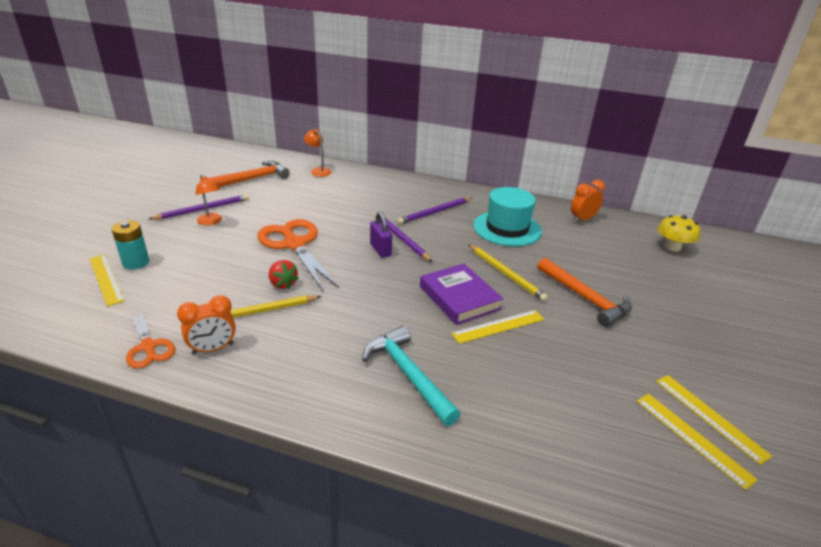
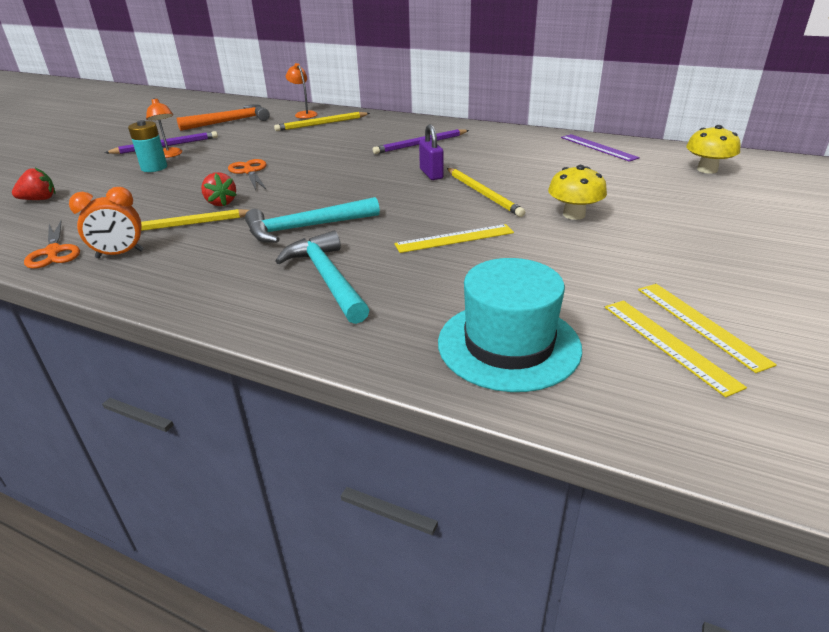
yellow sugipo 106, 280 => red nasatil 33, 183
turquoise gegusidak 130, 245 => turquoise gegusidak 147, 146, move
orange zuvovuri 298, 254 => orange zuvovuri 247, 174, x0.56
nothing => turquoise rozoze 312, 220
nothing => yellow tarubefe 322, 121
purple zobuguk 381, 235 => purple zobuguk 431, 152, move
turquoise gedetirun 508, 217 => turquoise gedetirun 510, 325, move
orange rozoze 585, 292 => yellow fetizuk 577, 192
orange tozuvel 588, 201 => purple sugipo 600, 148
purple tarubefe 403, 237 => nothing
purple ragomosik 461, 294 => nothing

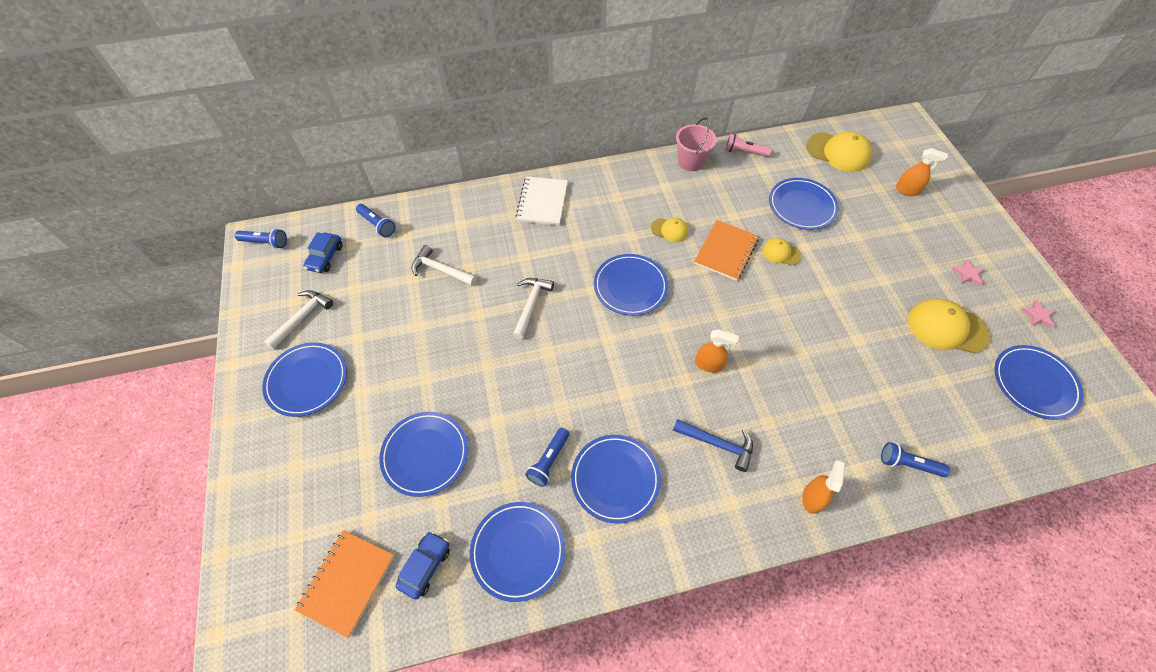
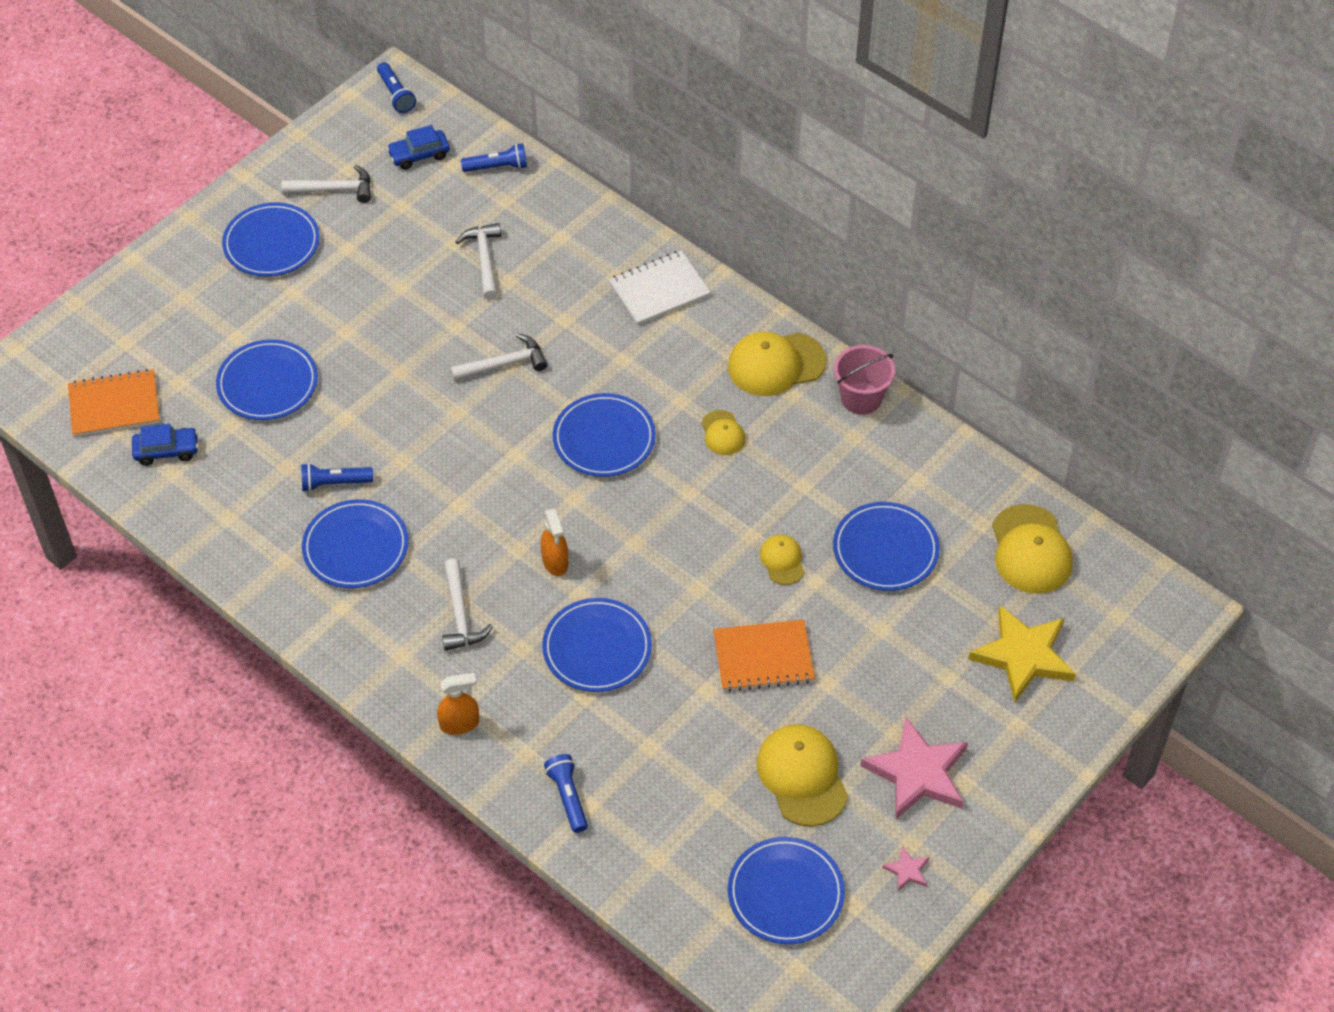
blue rozoze 713, 445 => white rozoze 467, 604
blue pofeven 375, 220 => blue pofeven 494, 157, 105 degrees counterclockwise
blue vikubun 517, 552 => blue vikubun 597, 645, move
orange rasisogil 726, 250 => orange rasisogil 764, 656, move
nothing => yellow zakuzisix 777, 364
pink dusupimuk 968, 273 => pink dusupimuk 914, 768, x2.34
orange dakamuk 921, 172 => yellow dusupimuk 1022, 653
pink pofeven 748, 145 => nothing

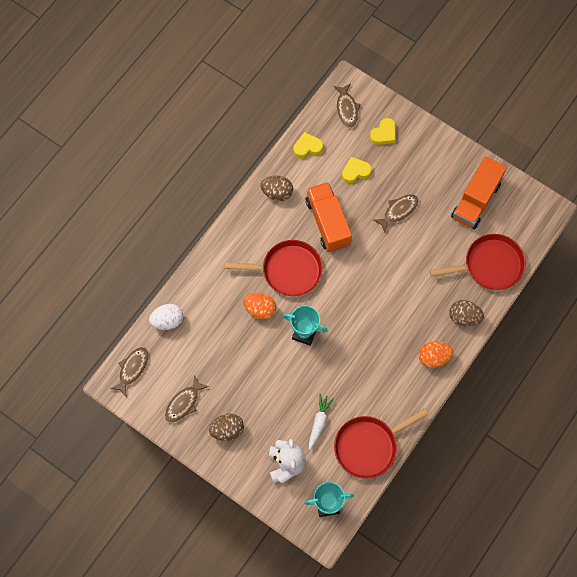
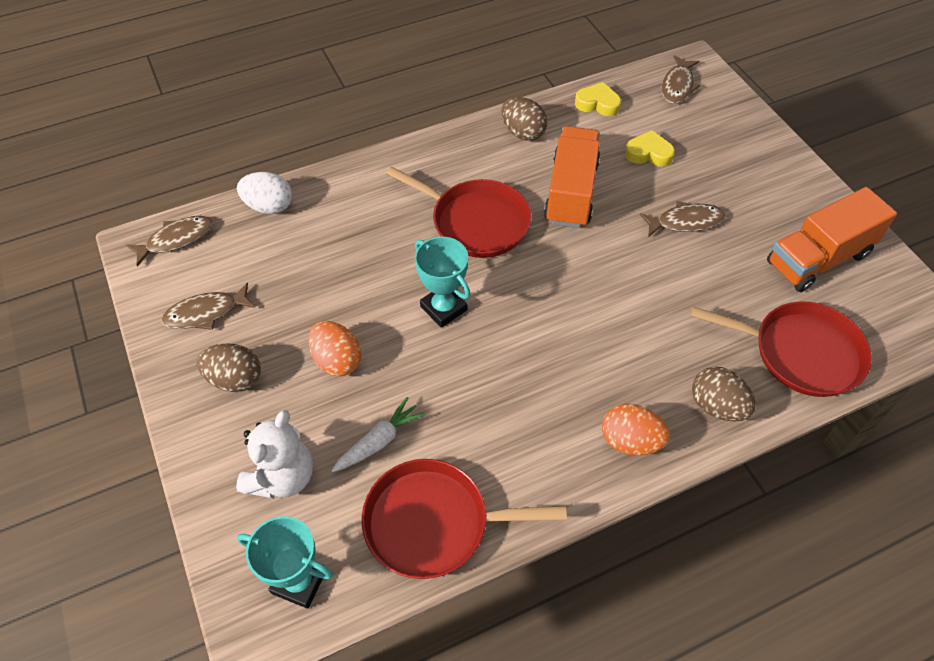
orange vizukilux 259, 306 => orange vizukilux 334, 348, move
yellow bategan 383, 131 => nothing

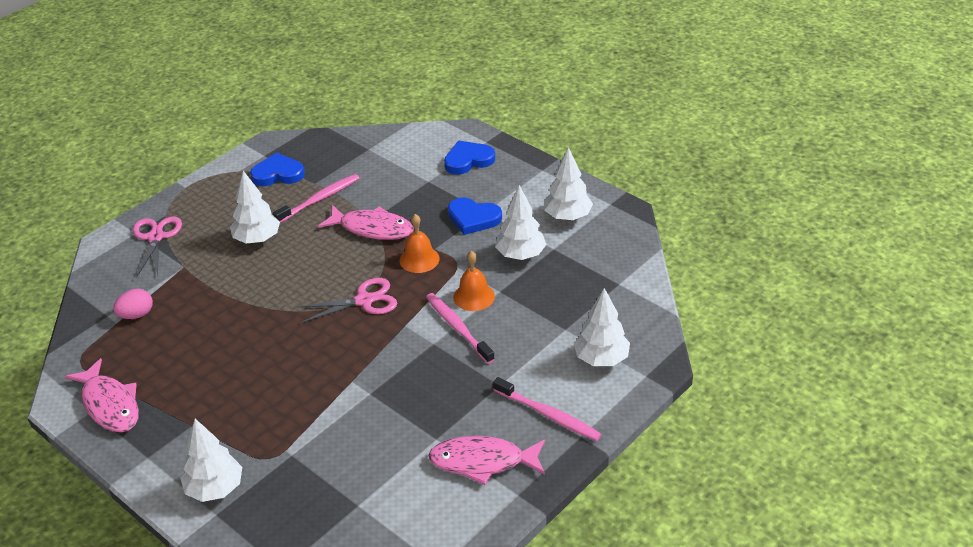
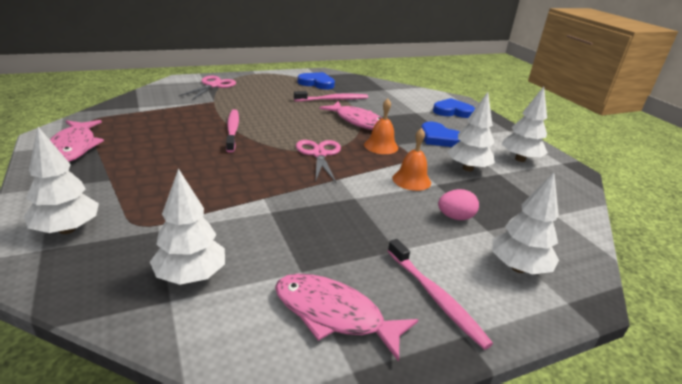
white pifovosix 255, 207 => white pifovosix 187, 226, move
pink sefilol 460, 328 => pink sefilol 232, 131, move
pink zuvovuri 347, 300 => pink zuvovuri 318, 162, 105 degrees counterclockwise
pink vizukilux 133, 304 => pink vizukilux 458, 204, move

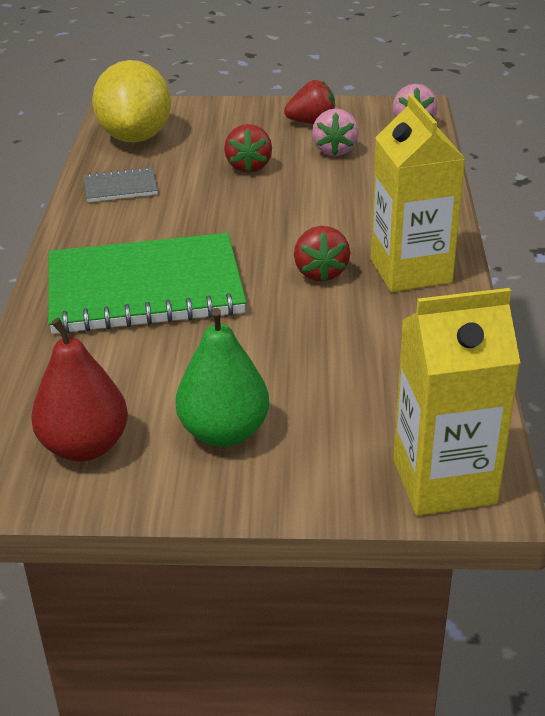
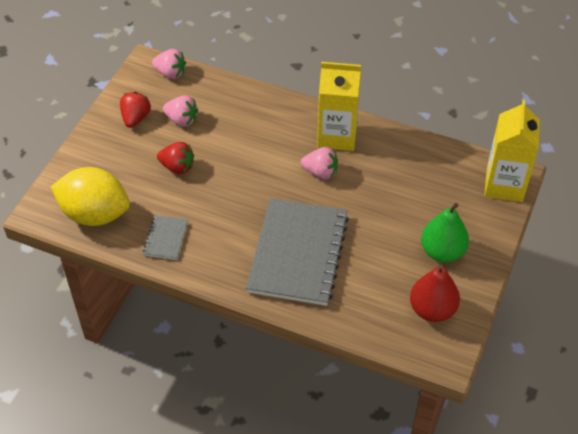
green rasisogil 147, 283 => grey rasisogil 297, 252
red nasatil 322, 254 => pink nasatil 319, 163

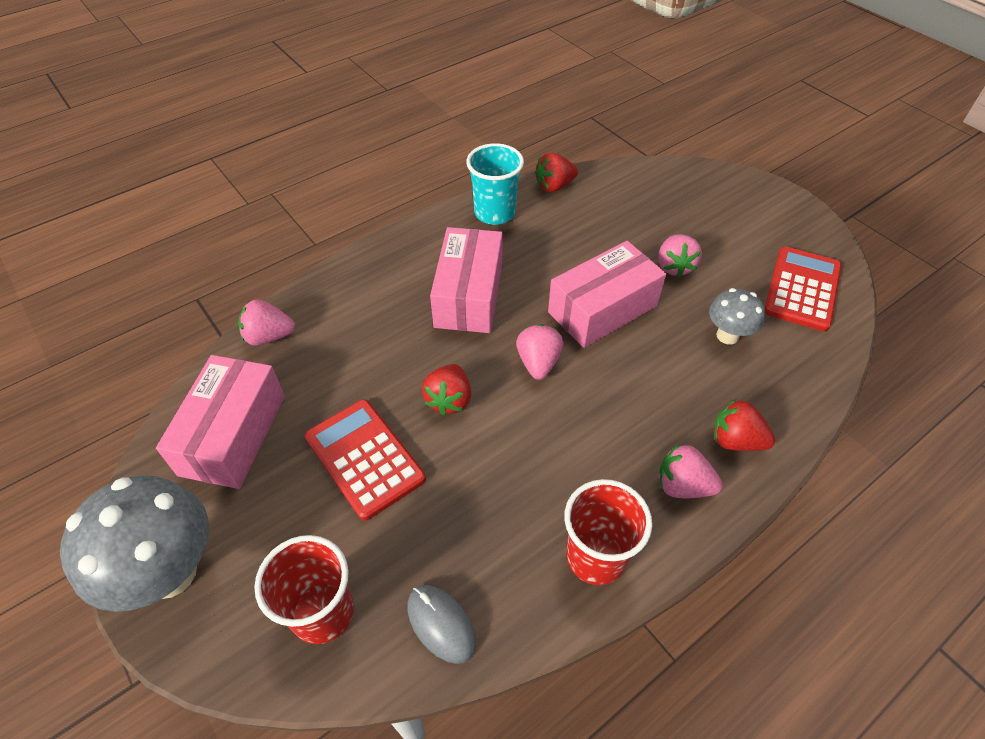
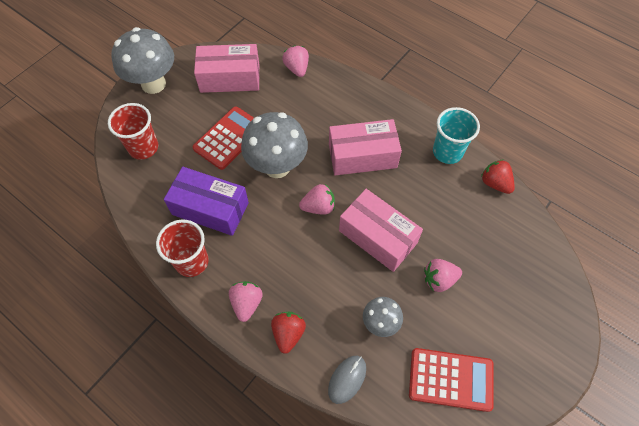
nothing => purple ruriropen 206, 201
red nasatil 446, 390 => grey fetizuk 274, 145
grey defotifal 442, 624 => grey defotifal 347, 380, move

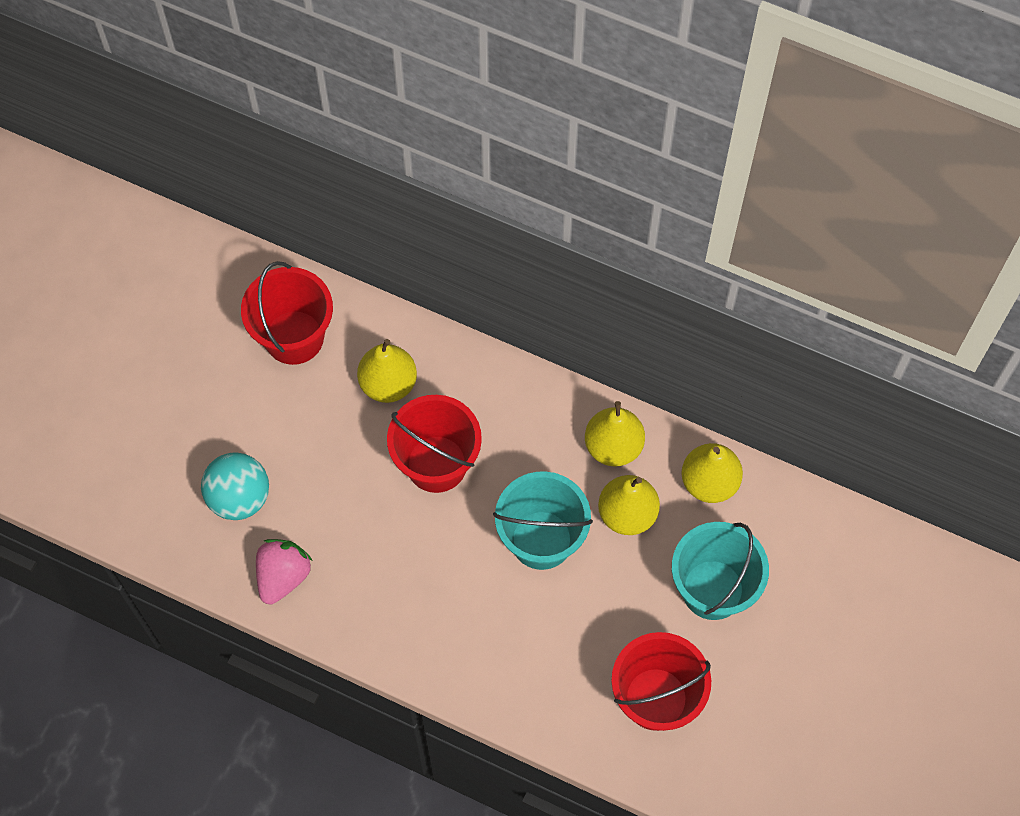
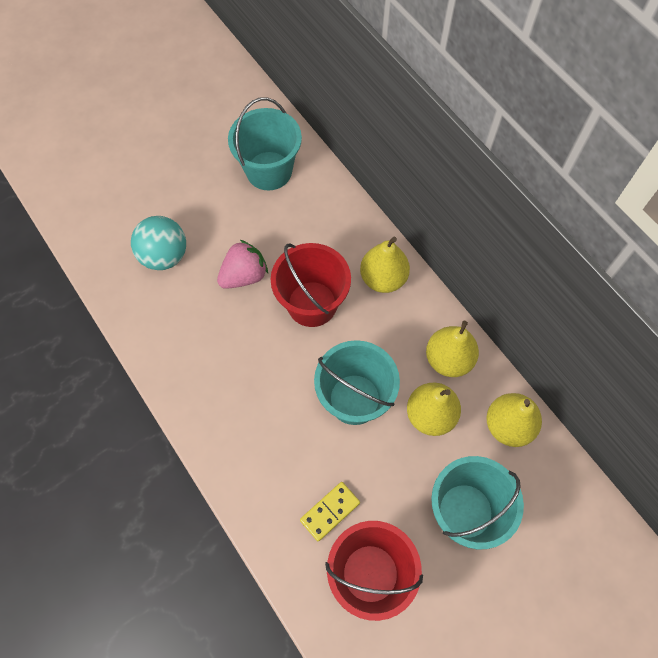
pink nasatil 284, 571 => pink nasatil 242, 264, move
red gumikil 287, 313 => turquoise gumikil 265, 143
nothing => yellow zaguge 330, 511
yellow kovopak 387, 371 => yellow kovopak 385, 265, move

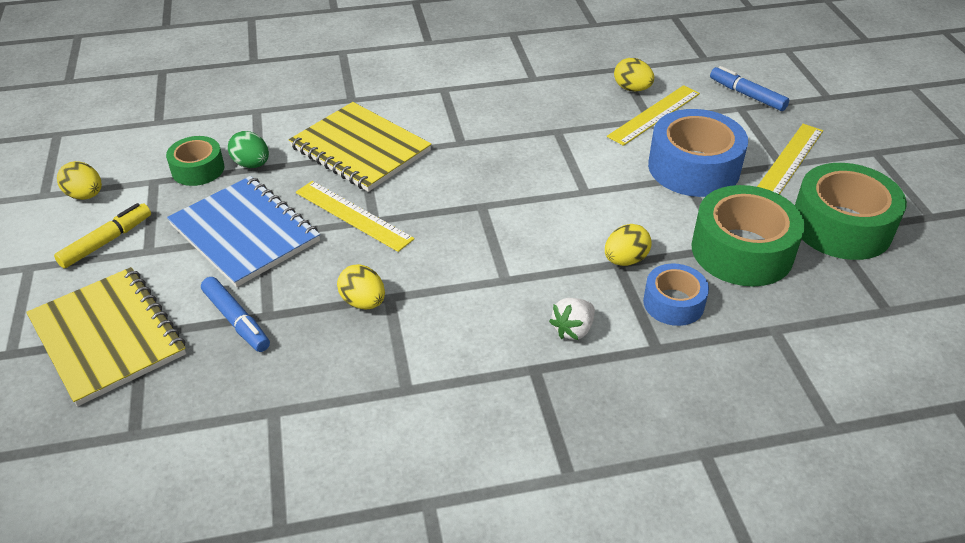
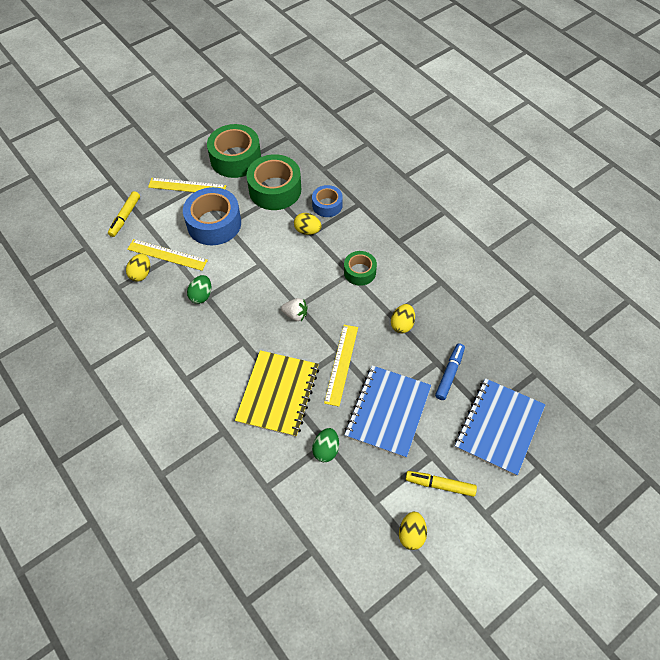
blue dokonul 749, 88 => yellow dokonul 124, 214
nothing => green vizukilux 199, 289
white nasatil 572, 319 => white nasatil 294, 309, move
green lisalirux 195, 161 => green lisalirux 360, 268, move
yellow rasisogil 106, 337 => blue rasisogil 500, 427

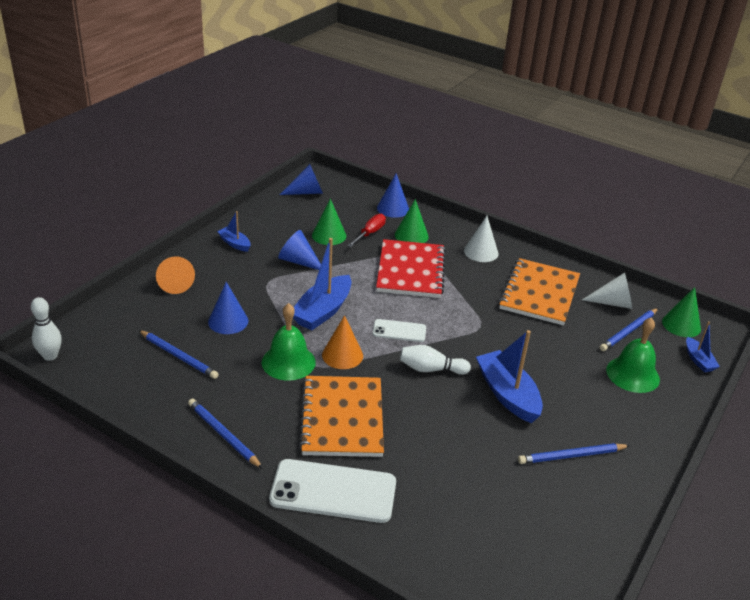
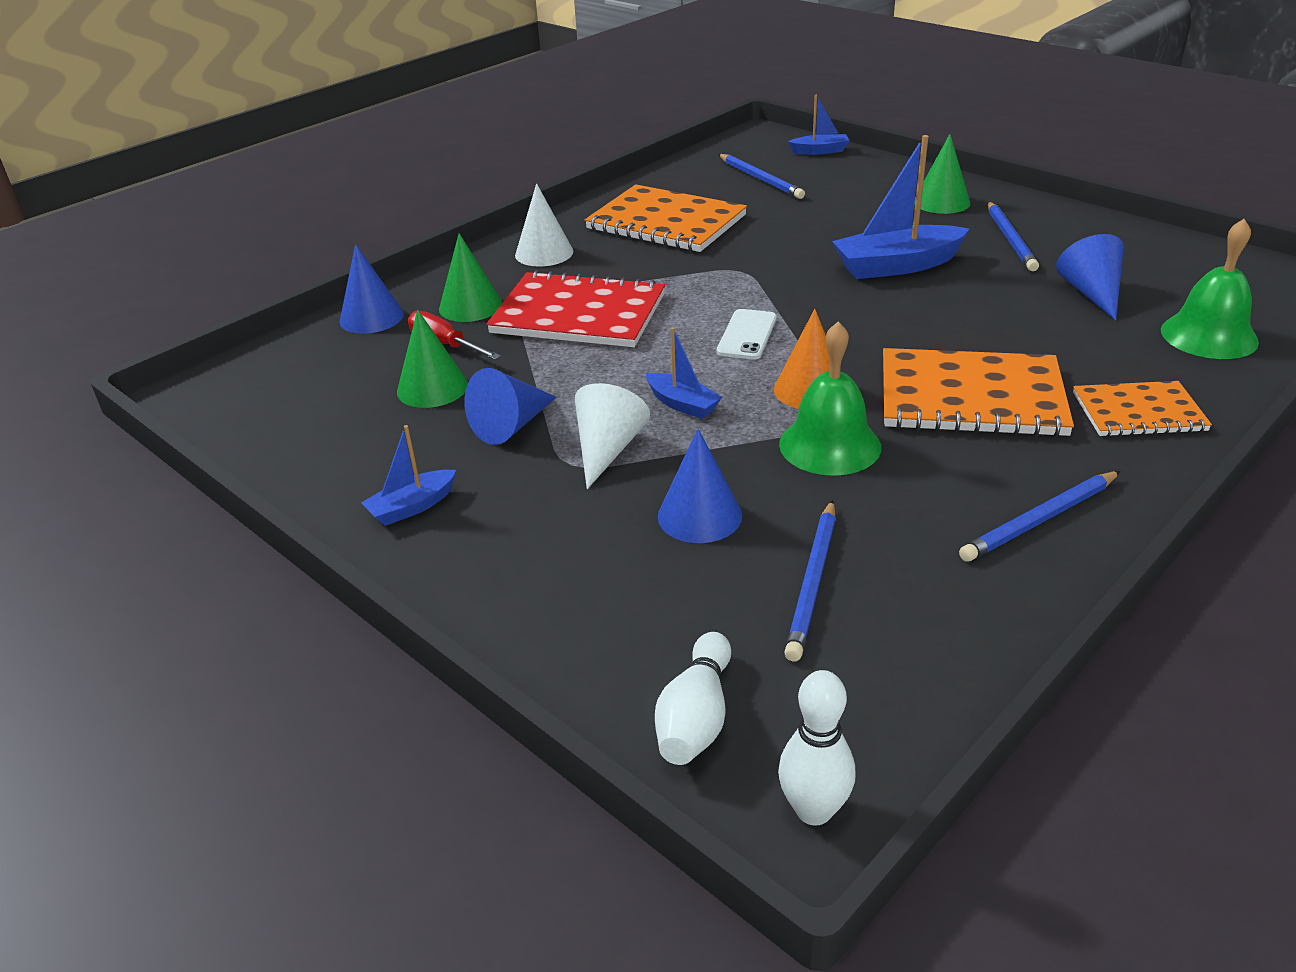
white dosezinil 607, 291 => white dosezinil 612, 436, move
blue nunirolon 322, 284 => blue nunirolon 684, 373, x0.53
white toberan 435, 360 => white toberan 693, 698, move
blue tarubefe 179, 354 => blue tarubefe 810, 580, 150 degrees clockwise
green dosezinil 681, 312 => green dosezinil 942, 174, move
blue dosezinil 301, 179 => blue dosezinil 1090, 277, move
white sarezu 332, 491 => orange rasisogil 1142, 409
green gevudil 633, 355 => green gevudil 1210, 289, move
orange dosezinil 175, 275 => nothing

